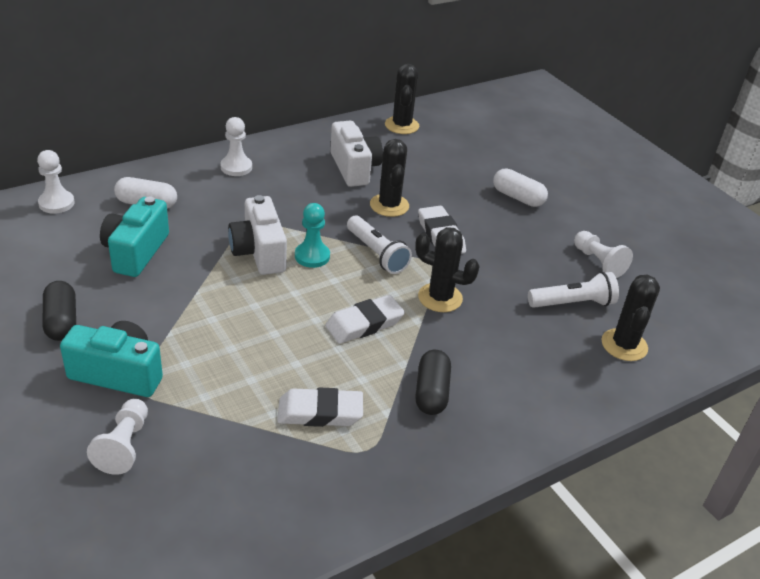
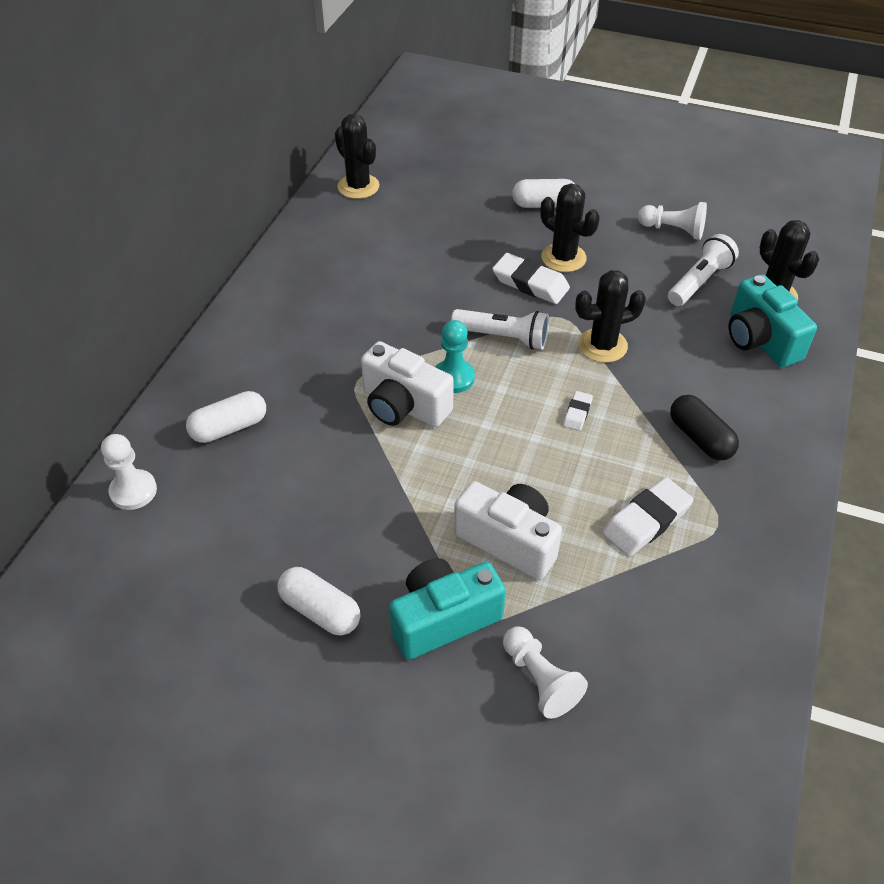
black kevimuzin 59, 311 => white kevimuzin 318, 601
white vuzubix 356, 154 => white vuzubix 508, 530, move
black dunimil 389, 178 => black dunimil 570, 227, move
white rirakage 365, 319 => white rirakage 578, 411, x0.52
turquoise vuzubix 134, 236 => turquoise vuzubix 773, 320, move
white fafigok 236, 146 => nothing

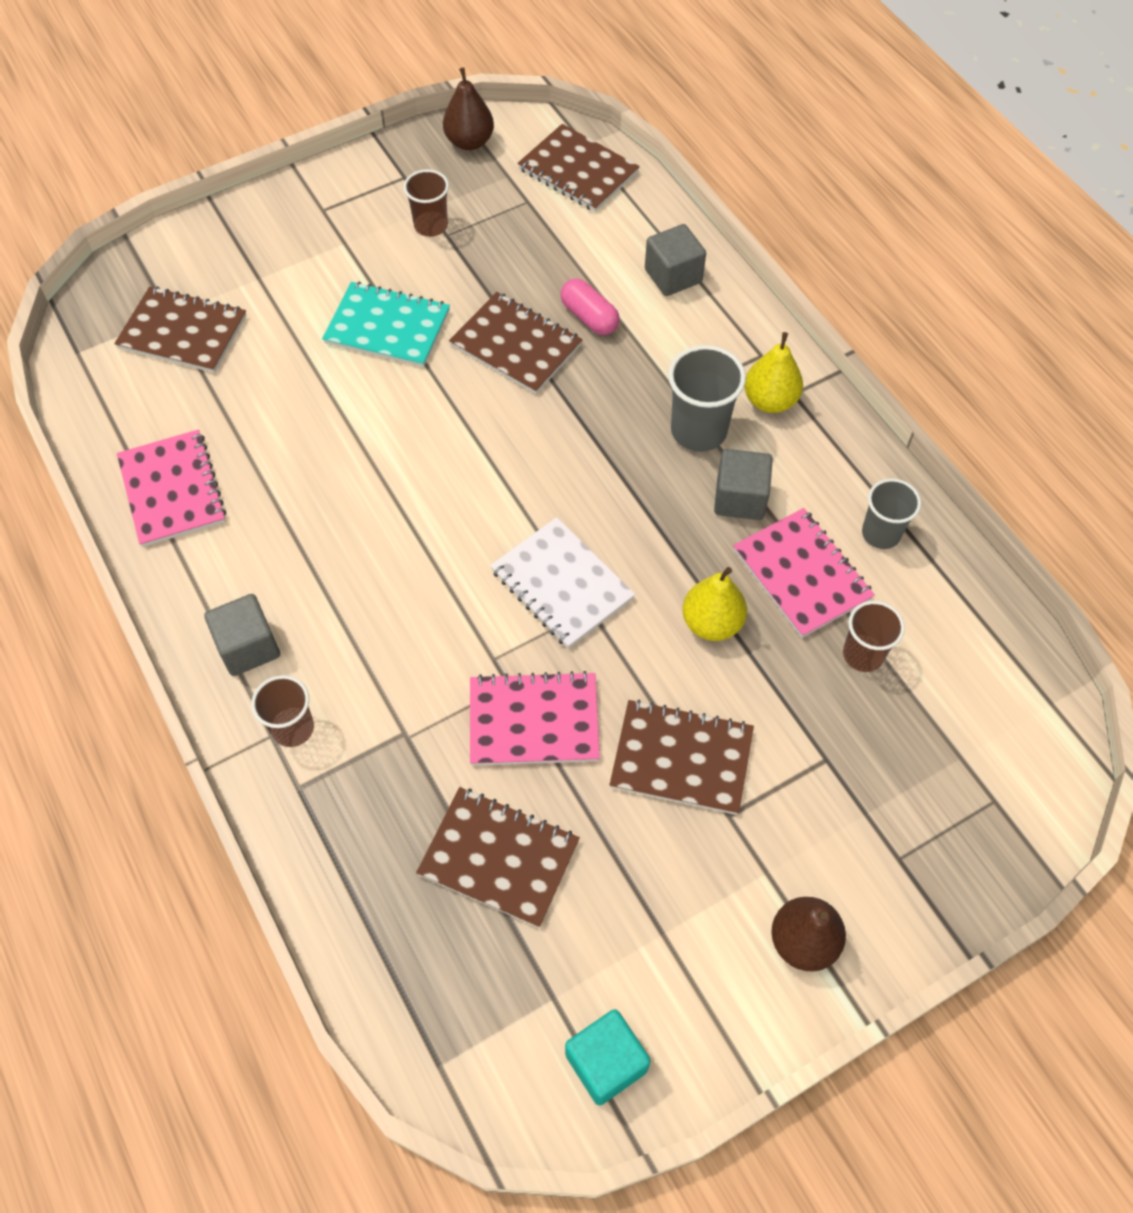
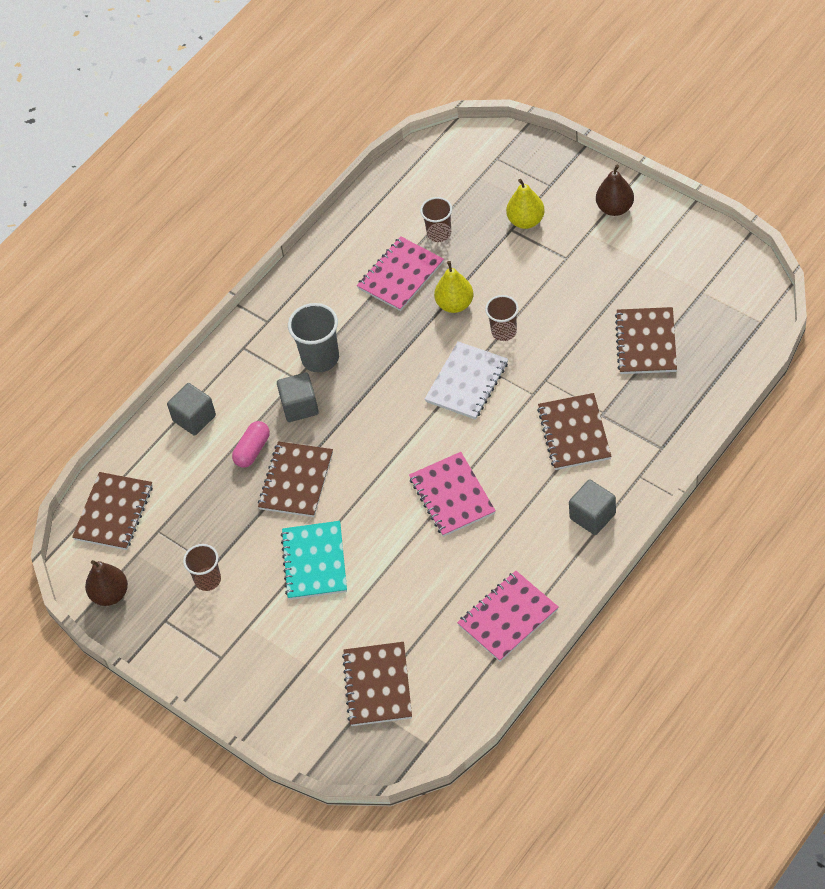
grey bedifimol 743, 484 => grey bedifimol 298, 397, move
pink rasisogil 535, 718 => pink rasisogil 452, 494, move
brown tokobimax 282, 711 => brown tokobimax 502, 318, move
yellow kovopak 773, 372 => yellow kovopak 525, 204, move
brown rasisogil 681, 757 => brown rasisogil 574, 431, move
turquoise bedifimol 608, 1057 => nothing
grey tokobimax 891, 513 => nothing

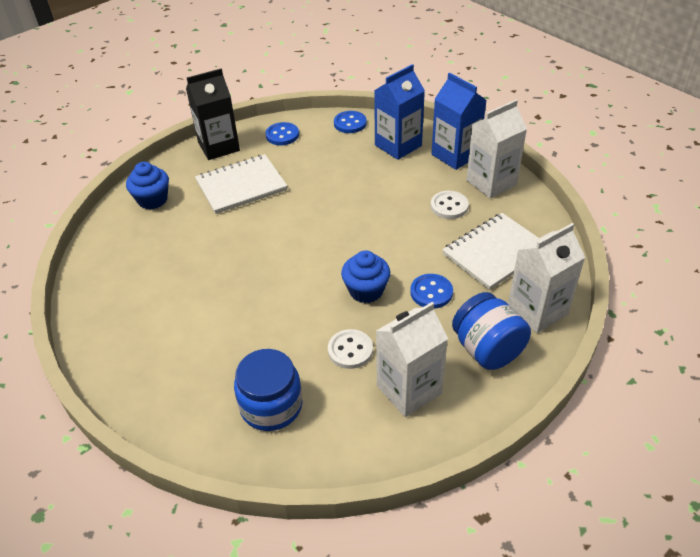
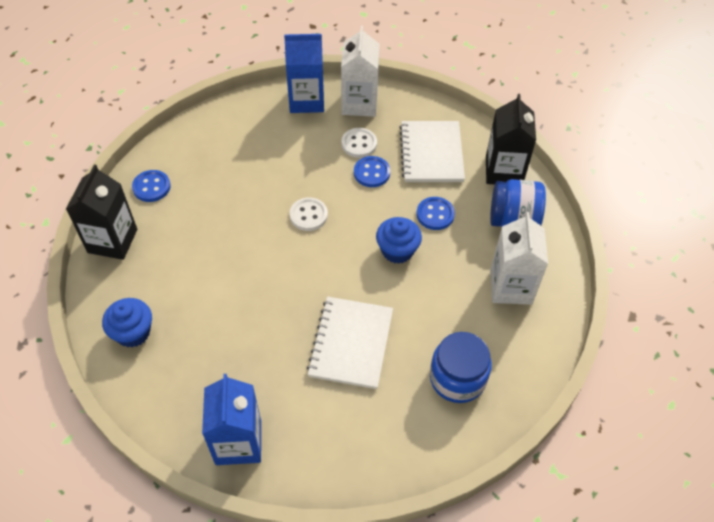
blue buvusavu 399, 112 => blue buvusavu 231, 419, move
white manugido 350, 349 => white manugido 309, 214, move
white rasisogil 241, 184 => white rasisogil 350, 343, move
blue manugido 350, 122 => blue manugido 372, 171, move
white buvusavu 546, 278 => black buvusavu 511, 139

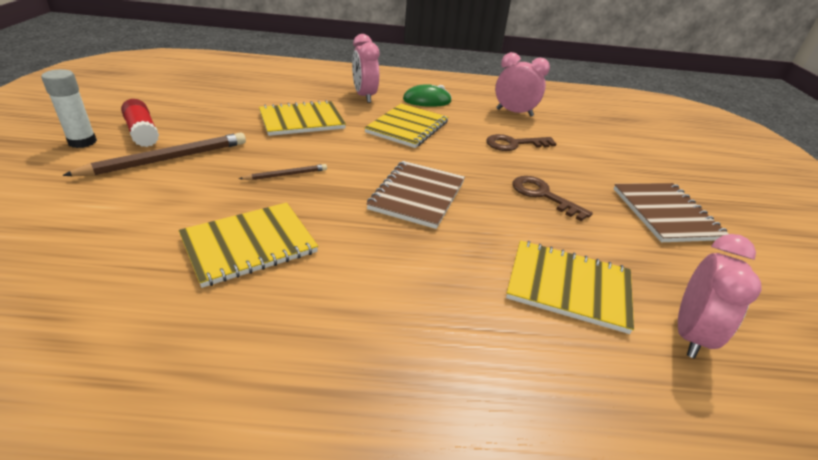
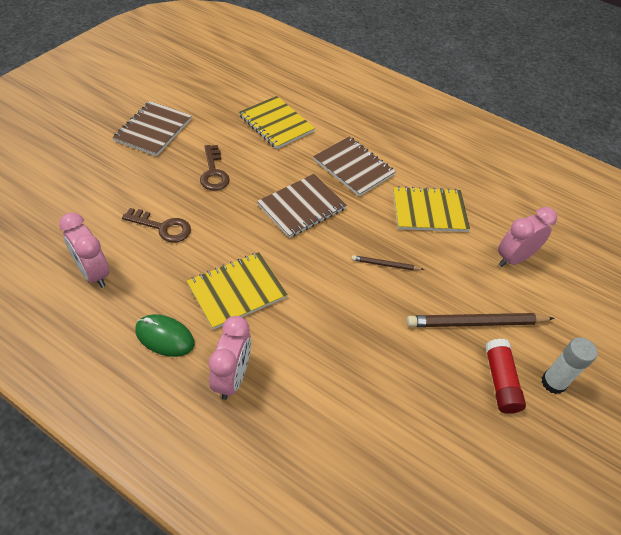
nothing => brown rasisogil 354, 166
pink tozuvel 719, 296 => pink tozuvel 527, 237, move
yellow rasisogil 302, 118 => nothing

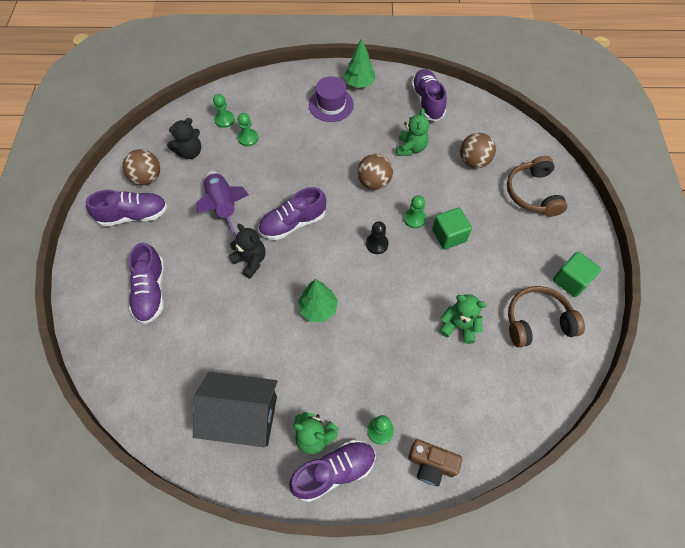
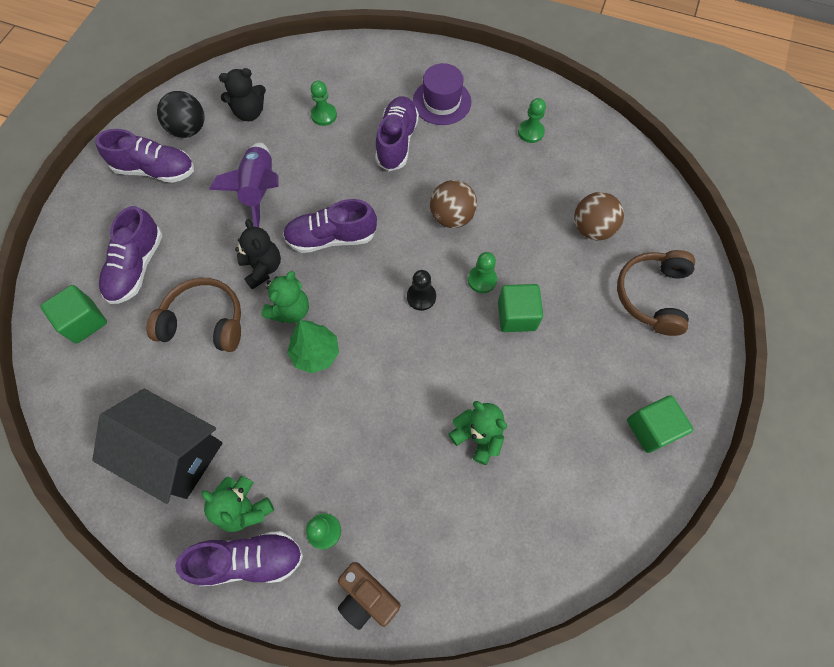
nothing => green bedifimol 73, 314
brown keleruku 546, 317 => brown keleruku 193, 315, move
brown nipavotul 141, 167 => black nipavotul 180, 114
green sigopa 412, 132 => green sigopa 285, 297, move
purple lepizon 429, 95 => purple lepizon 397, 133, move
green fafigok 224, 111 => green fafigok 532, 120, move
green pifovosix 359, 63 => nothing

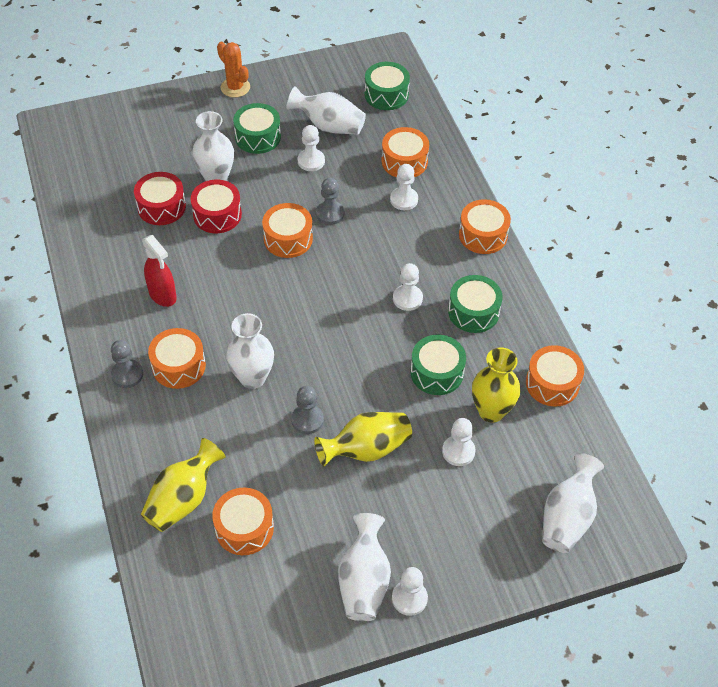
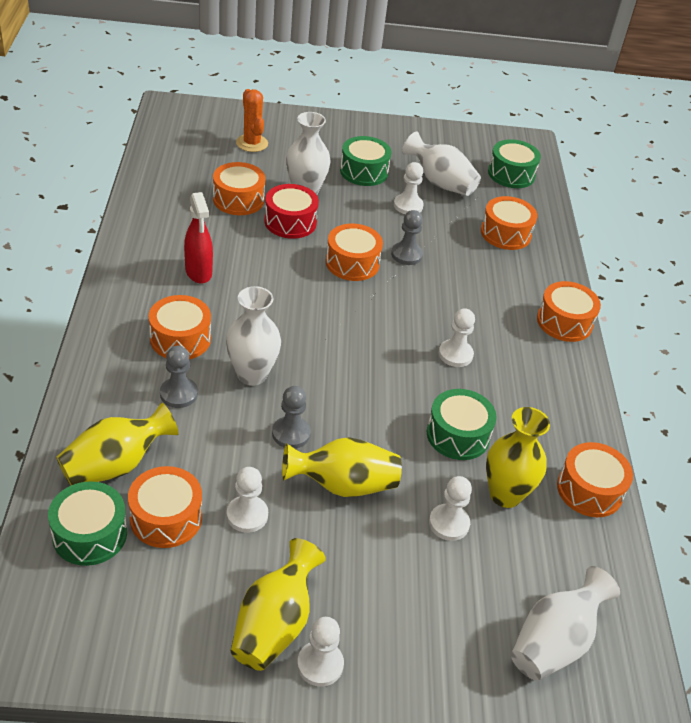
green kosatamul 475, 304 => green kosatamul 87, 523, move
grey fafigok 127, 364 => grey fafigok 179, 377, move
red kosatamul 160, 198 => orange kosatamul 239, 188
white fafigok 404, 187 => white fafigok 247, 500, move
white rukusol 364, 567 => yellow rukusol 278, 604
orange dunimil 233, 69 => orange dunimil 252, 120, move

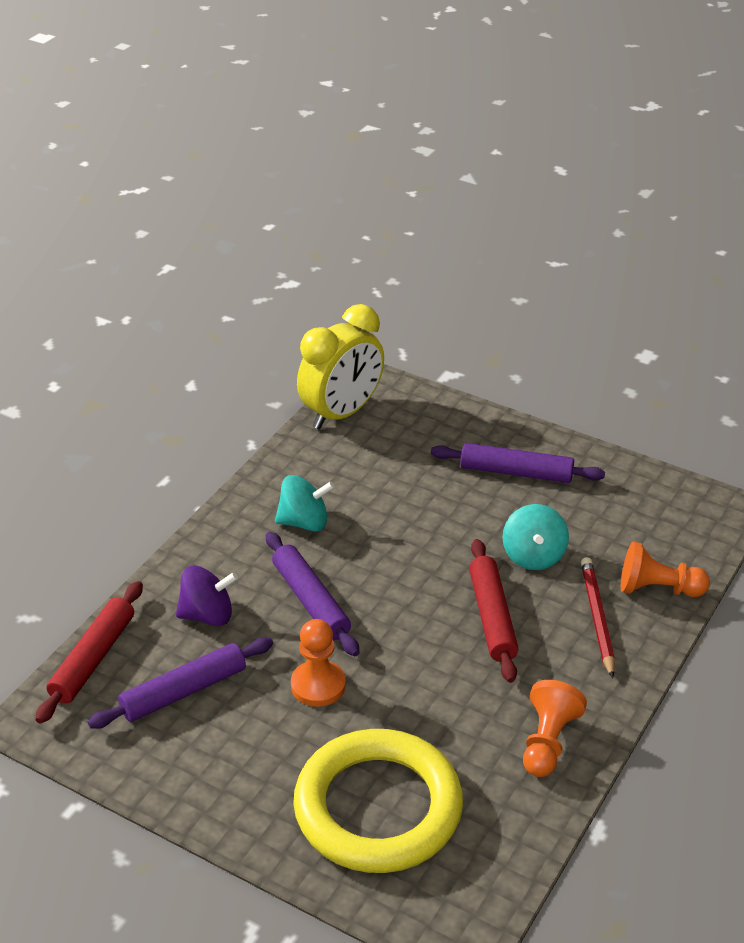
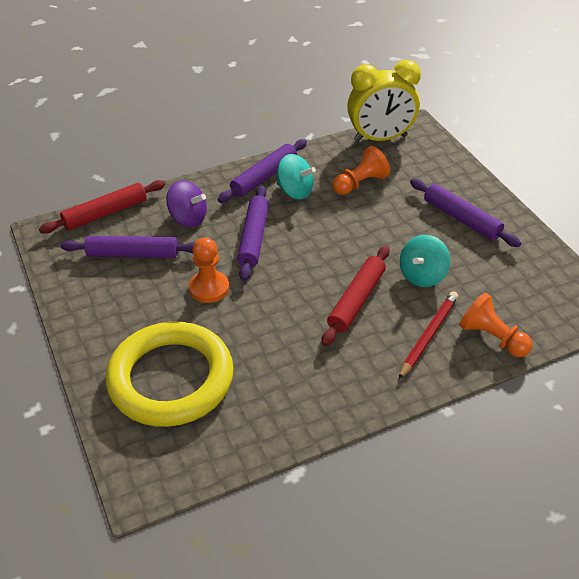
nothing => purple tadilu 262, 171
orange fafigok 555, 728 => orange fafigok 361, 170, move

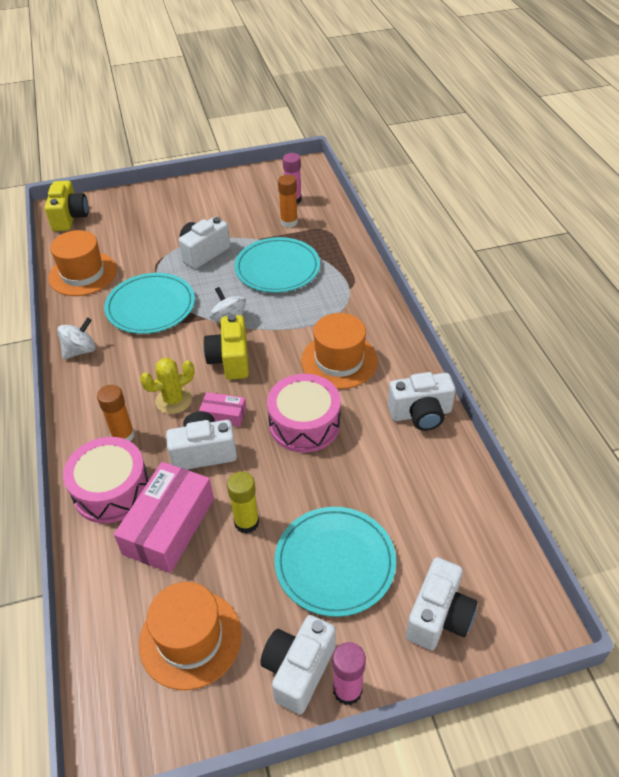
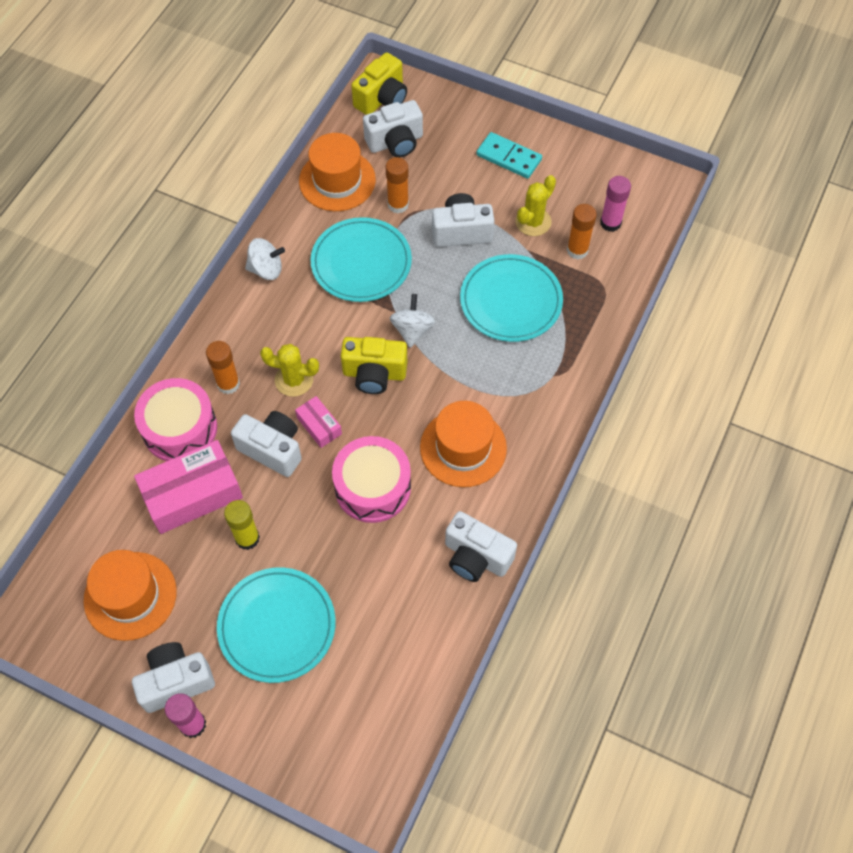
yellow vuzubix 226, 347 => yellow vuzubix 374, 365, 120 degrees counterclockwise
white vuzubix 442, 603 => white vuzubix 393, 128, move
nothing => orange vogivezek 397, 185
nothing => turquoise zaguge 509, 155
nothing => yellow dunimil 535, 205

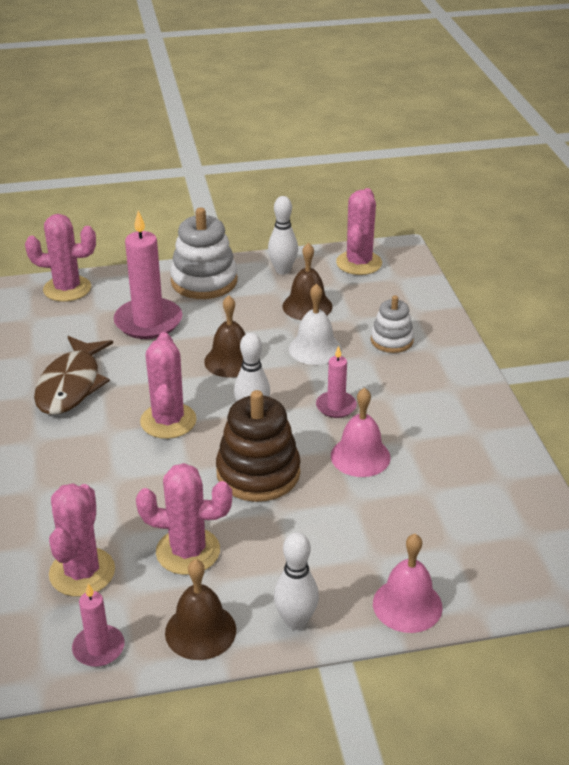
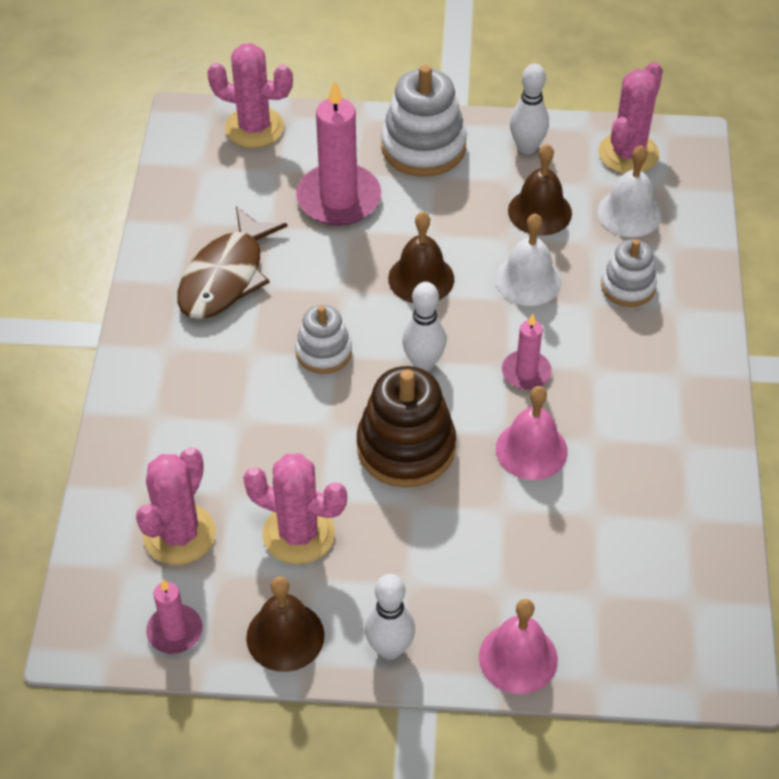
pink dunimil 168, 385 => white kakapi 323, 339
nothing => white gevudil 629, 191

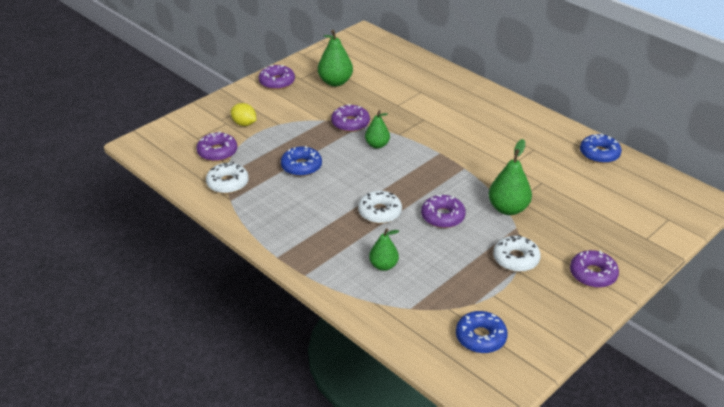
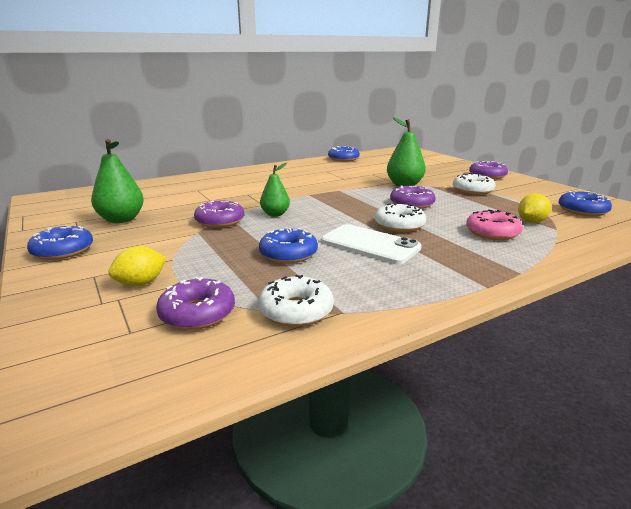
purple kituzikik 277, 77 => blue kituzikik 60, 243
nothing => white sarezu 371, 244
green kovopak 384, 249 => pink kituzikik 494, 224
nothing => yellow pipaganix 534, 208

